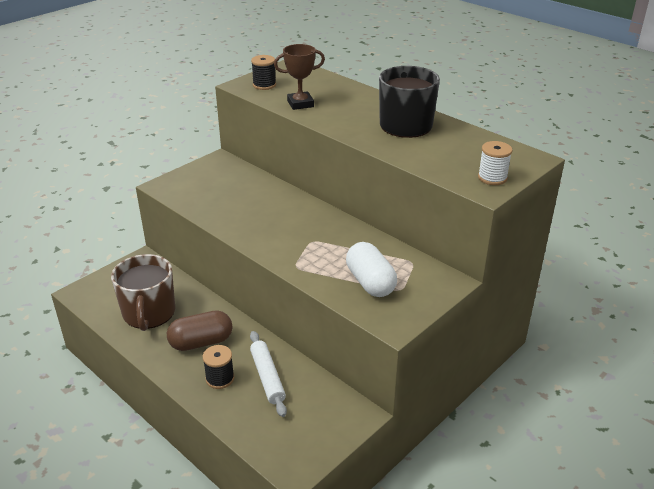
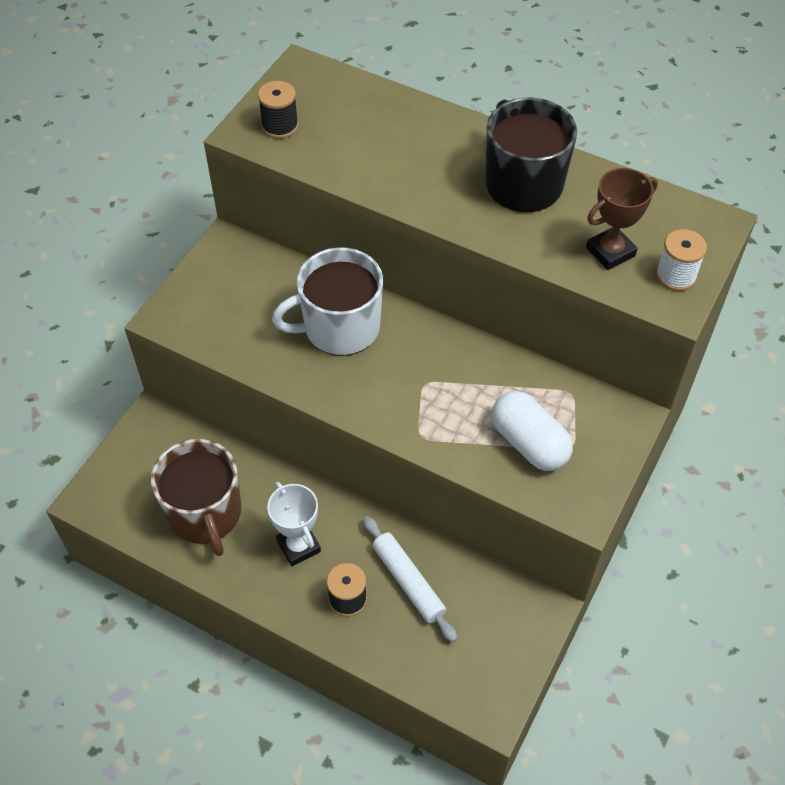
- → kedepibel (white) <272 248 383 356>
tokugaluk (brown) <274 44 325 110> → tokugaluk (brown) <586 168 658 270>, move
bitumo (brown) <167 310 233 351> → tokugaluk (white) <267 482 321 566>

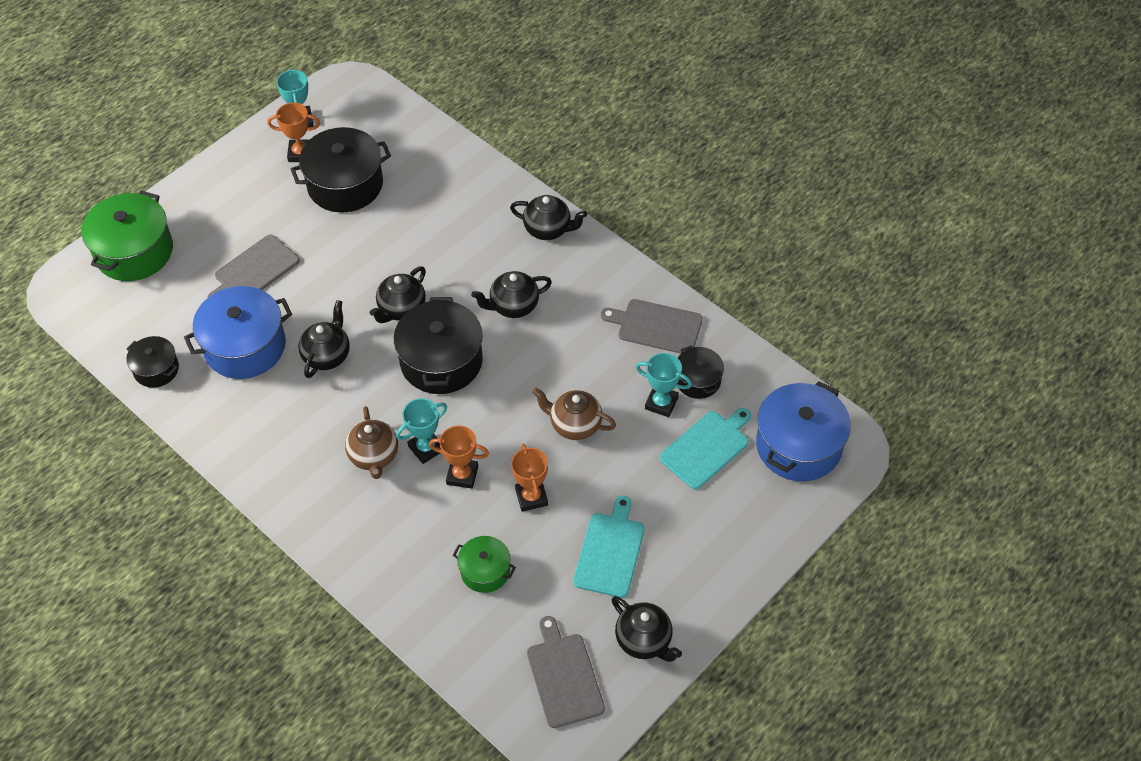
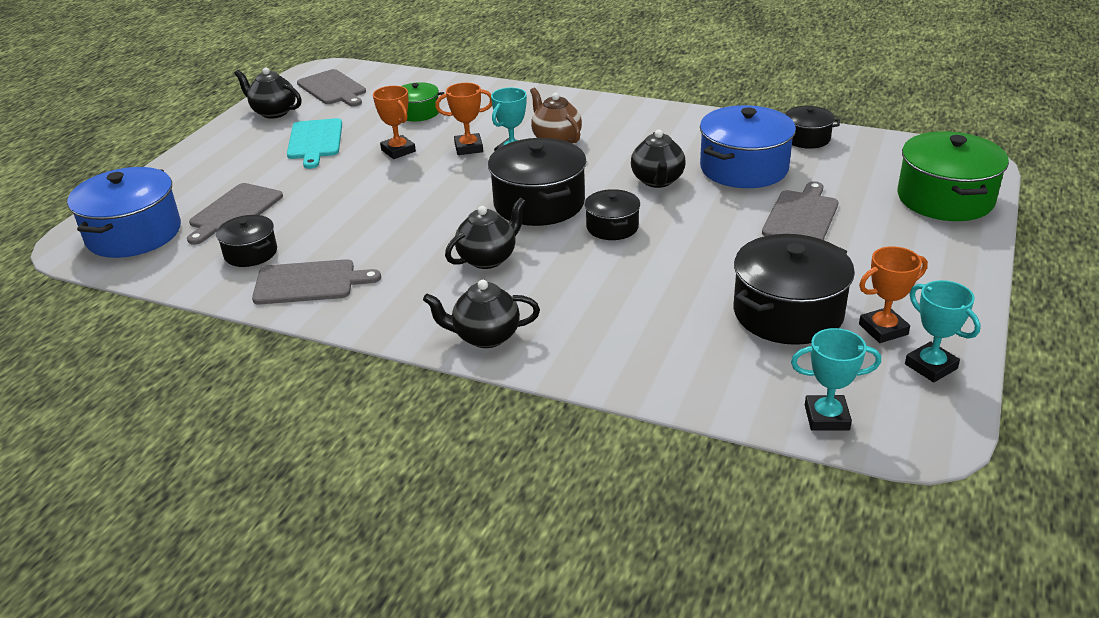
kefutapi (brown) <532 388 616 440> → -
tokugaluk (turquoise) <636 353 692 417> → tokugaluk (turquoise) <791 328 881 431>, move
kefutapi (black) <370 266 426 323> → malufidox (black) <585 189 640 240>
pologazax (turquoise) <659 408 751 489> → pologazax (grey) <187 183 283 245>

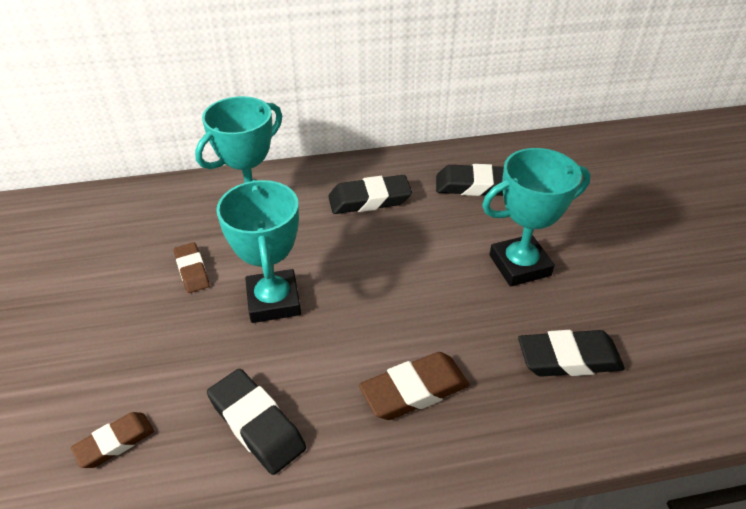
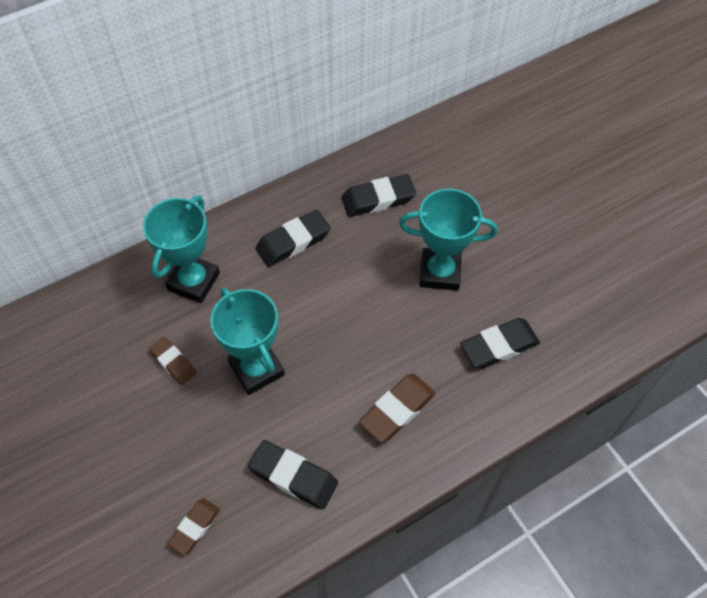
tokugaluk (turquoise) <482 148 591 286> → tokugaluk (turquoise) <399 189 498 291>, 45 degrees clockwise

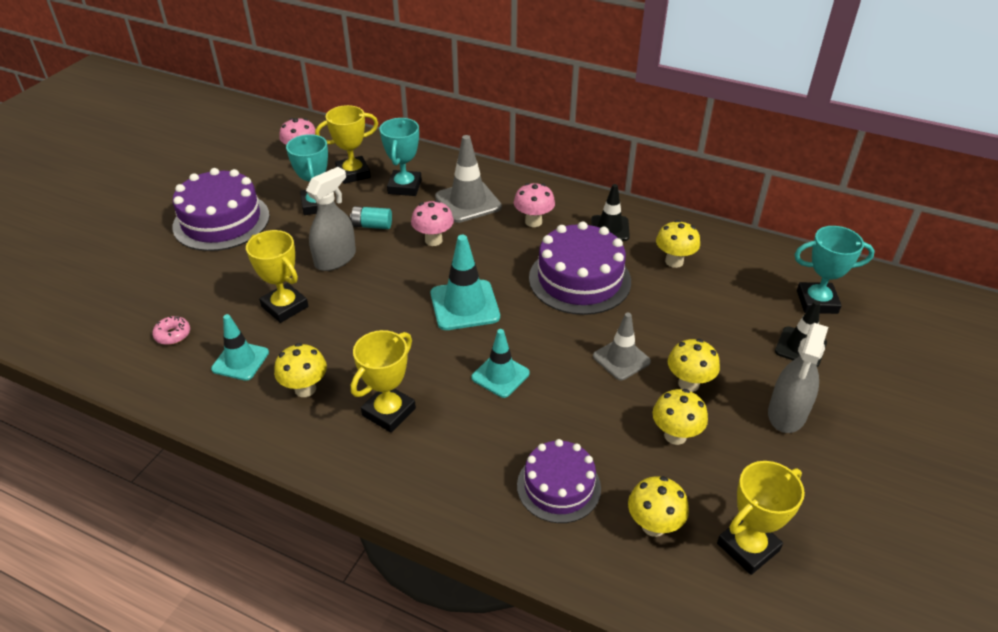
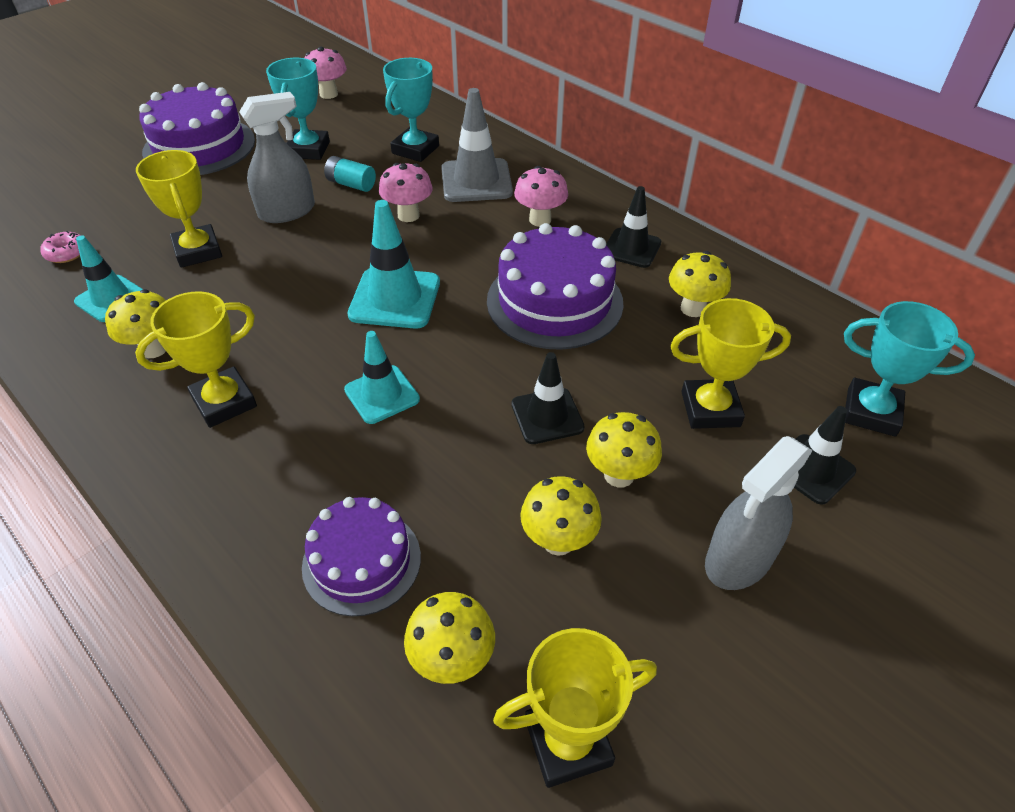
tokugaluk (yellow) <315 105 378 184> → tokugaluk (yellow) <670 298 791 429>, move
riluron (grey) <593 312 651 380> → riluron (black) <512 352 585 444>

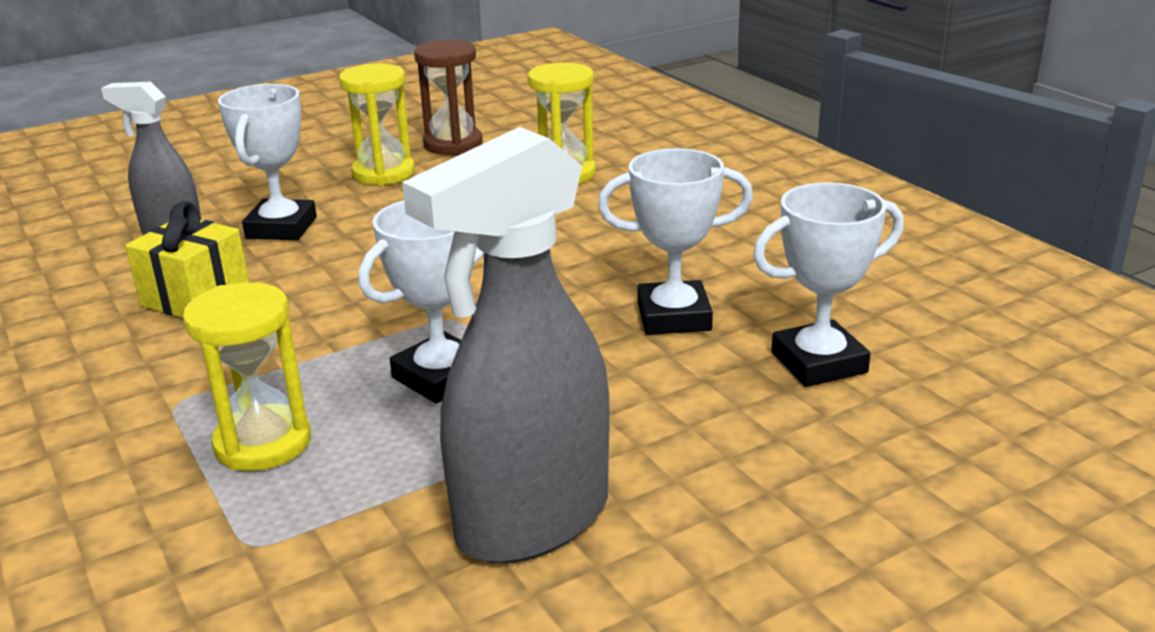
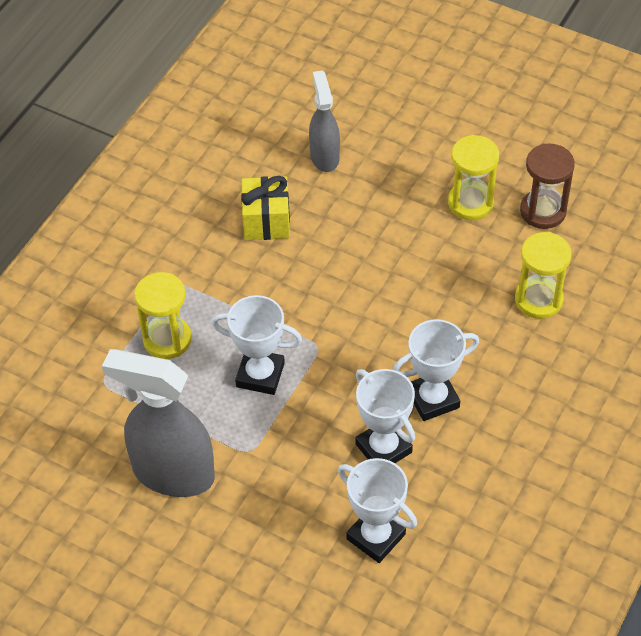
tokugaluk (white) <218 84 317 240> → tokugaluk (white) <393 319 479 421>, move

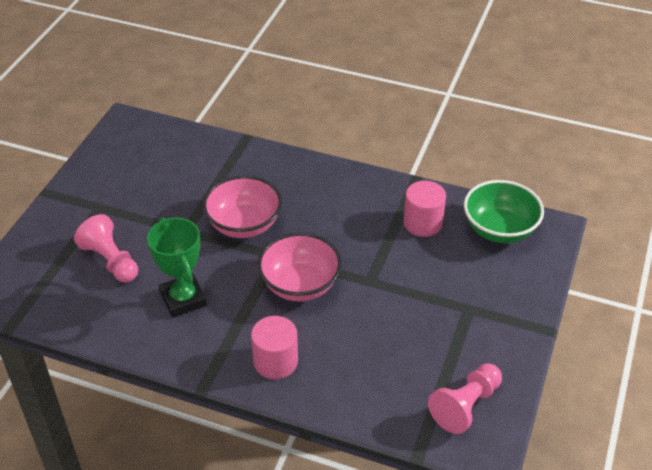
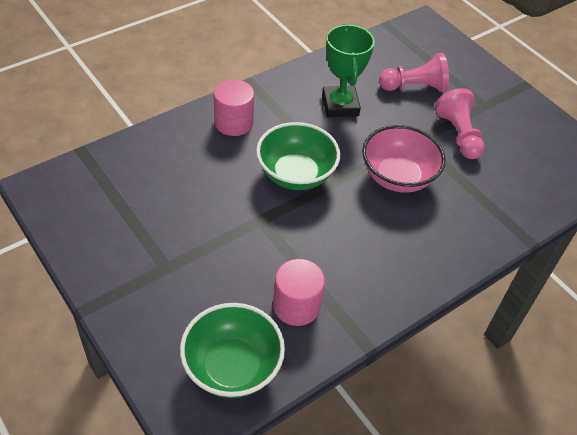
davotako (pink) <428 363 502 434> → davotako (pink) <435 88 485 159>, move
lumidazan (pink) <257 232 342 302> → lumidazan (green) <256 122 340 190>
tokugaluk (green) <147 217 207 318> → tokugaluk (green) <322 24 375 117>, 75 degrees clockwise

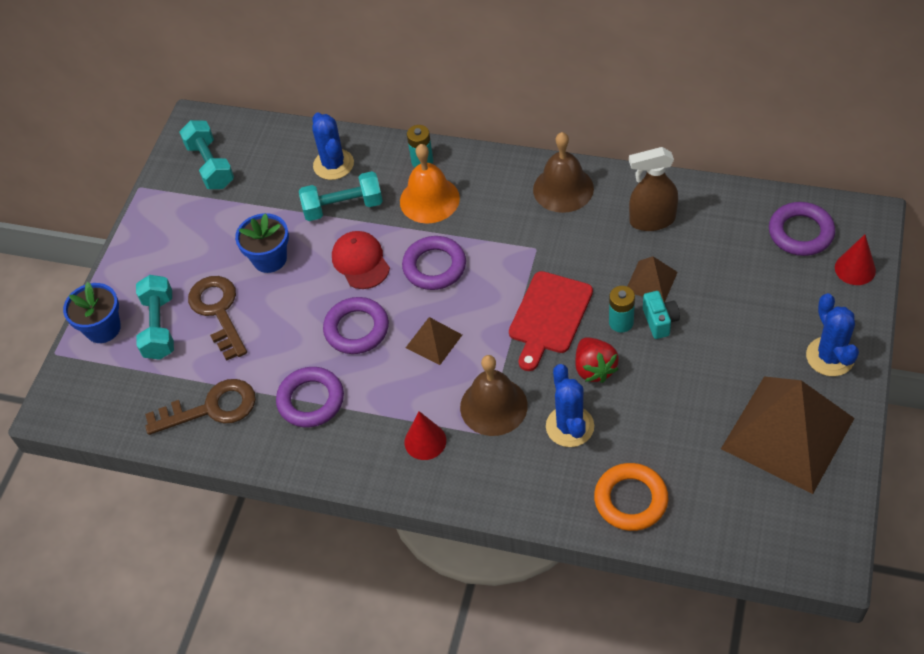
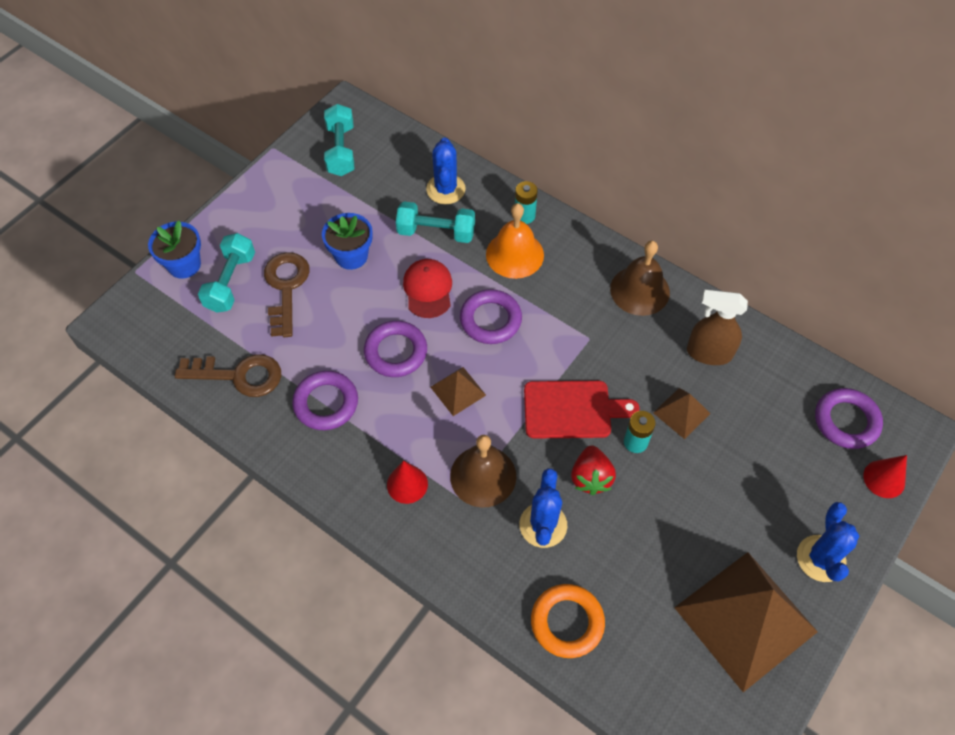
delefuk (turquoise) <643 291 680 339> → -
pologazax (red) <509 271 593 371> → pologazax (red) <524 381 640 439>, 135 degrees counterclockwise

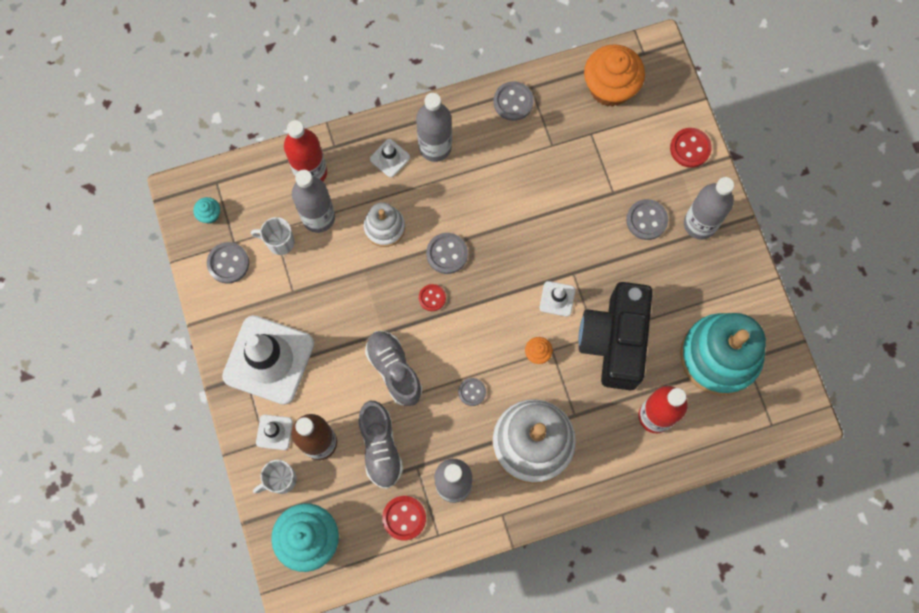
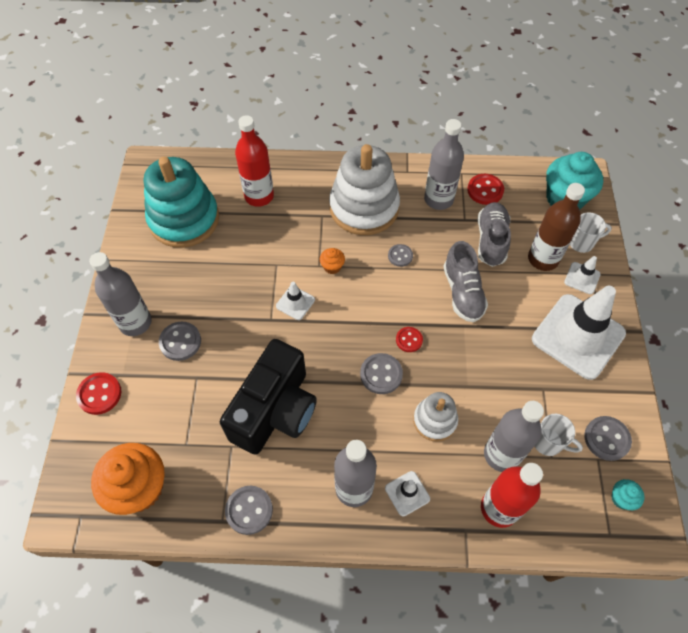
delefuk (black) <579 282 653 390> → delefuk (black) <220 339 317 455>, move

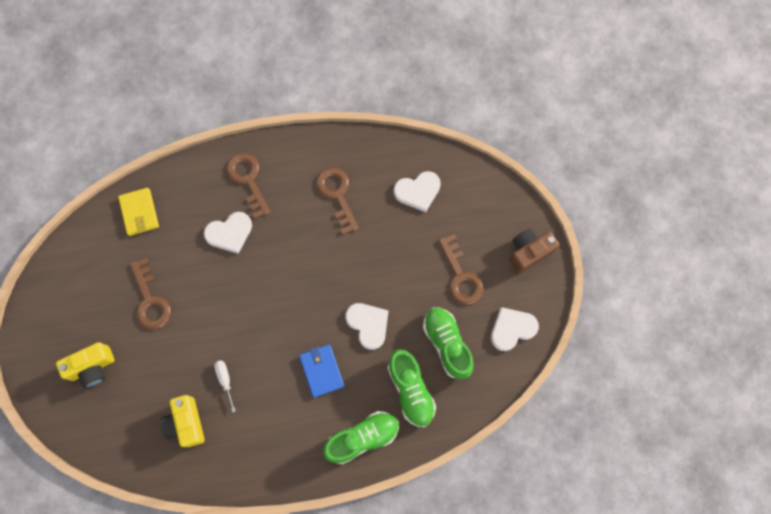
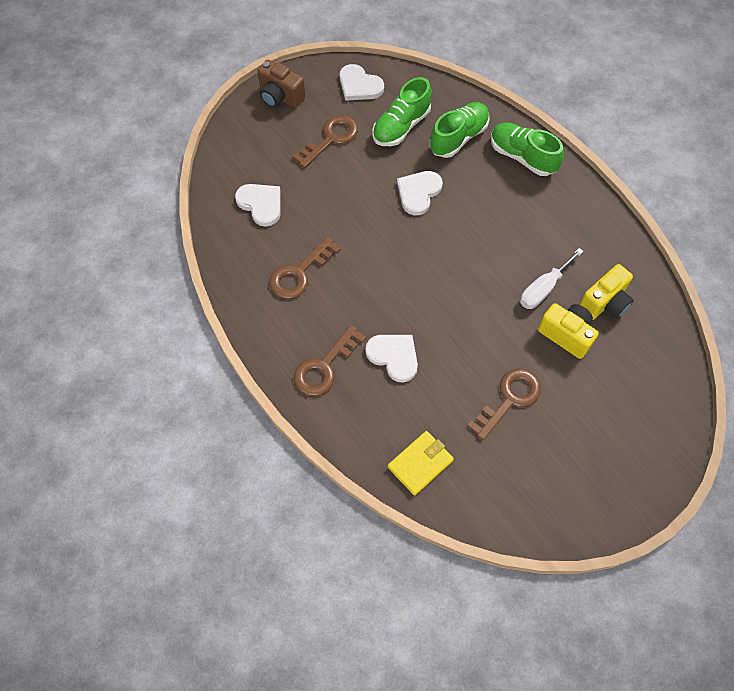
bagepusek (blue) <299 344 344 398> → -
delefuk (yellow) <56 342 115 388> → delefuk (yellow) <538 303 599 359>, move
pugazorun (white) <214 360 236 413> → pugazorun (white) <520 248 584 309>, x1.52

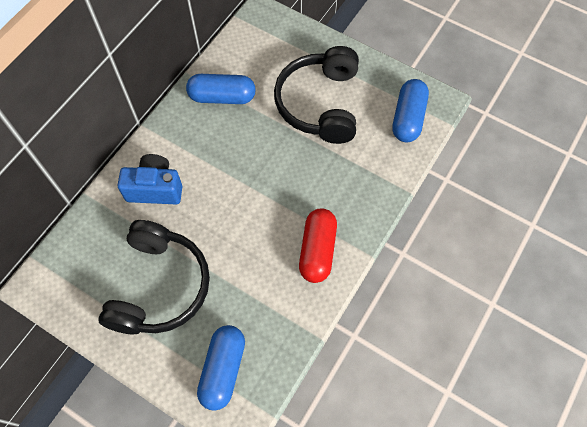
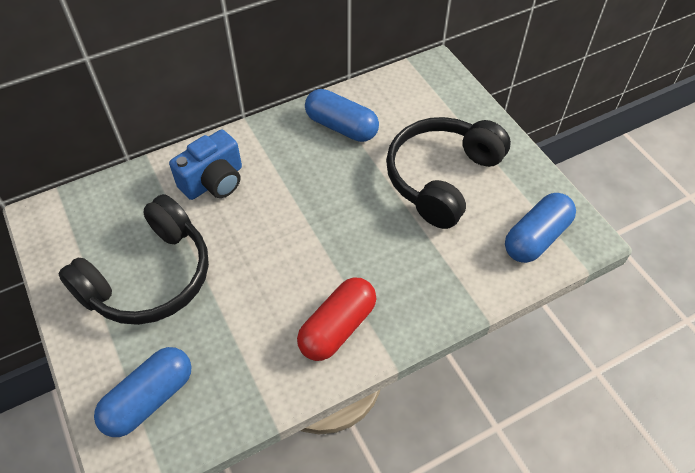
delefuk (blue) <117 154 182 204> → delefuk (blue) <169 129 242 200>, 105 degrees clockwise

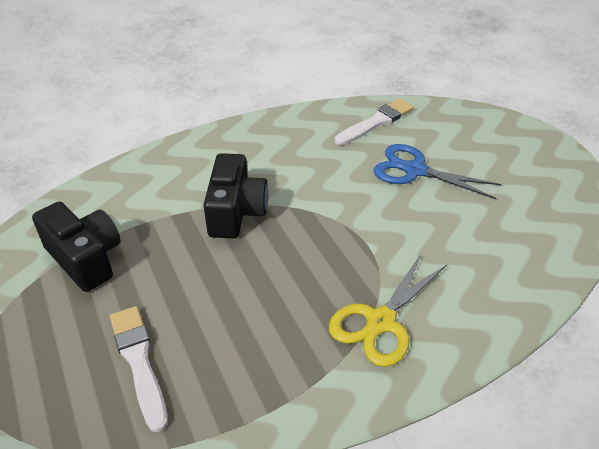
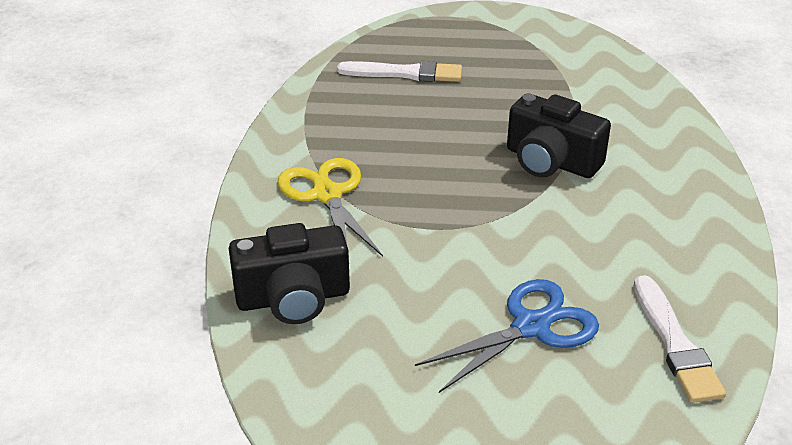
delefuk (black) <32 202 120 292> → delefuk (black) <229 223 350 324>, move

